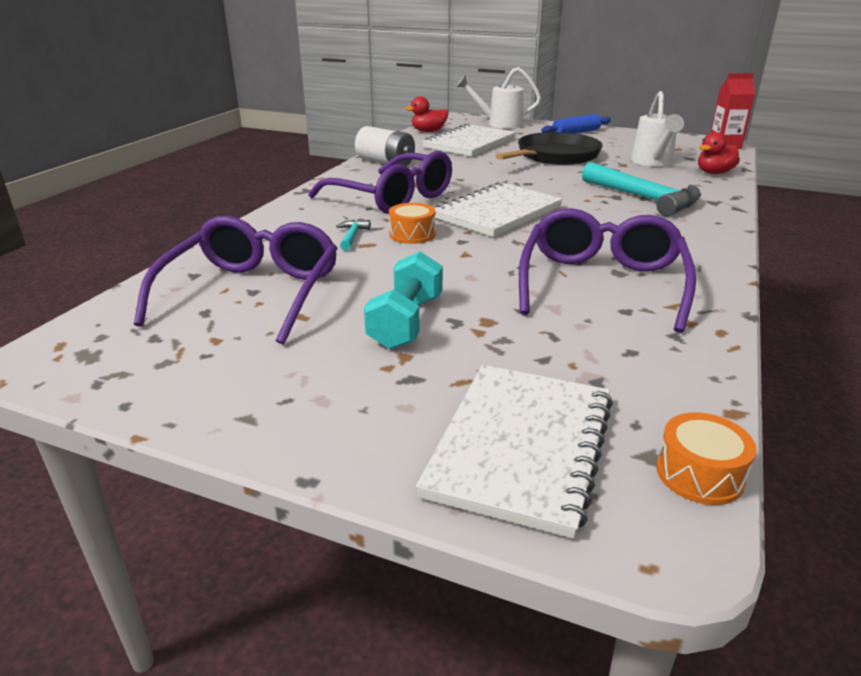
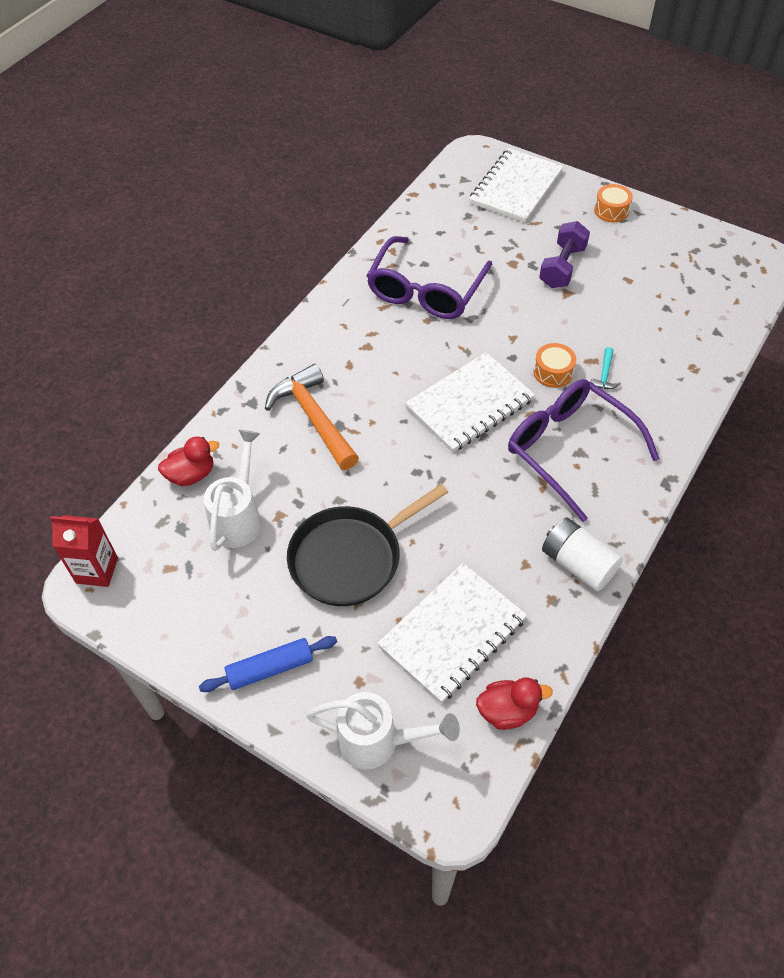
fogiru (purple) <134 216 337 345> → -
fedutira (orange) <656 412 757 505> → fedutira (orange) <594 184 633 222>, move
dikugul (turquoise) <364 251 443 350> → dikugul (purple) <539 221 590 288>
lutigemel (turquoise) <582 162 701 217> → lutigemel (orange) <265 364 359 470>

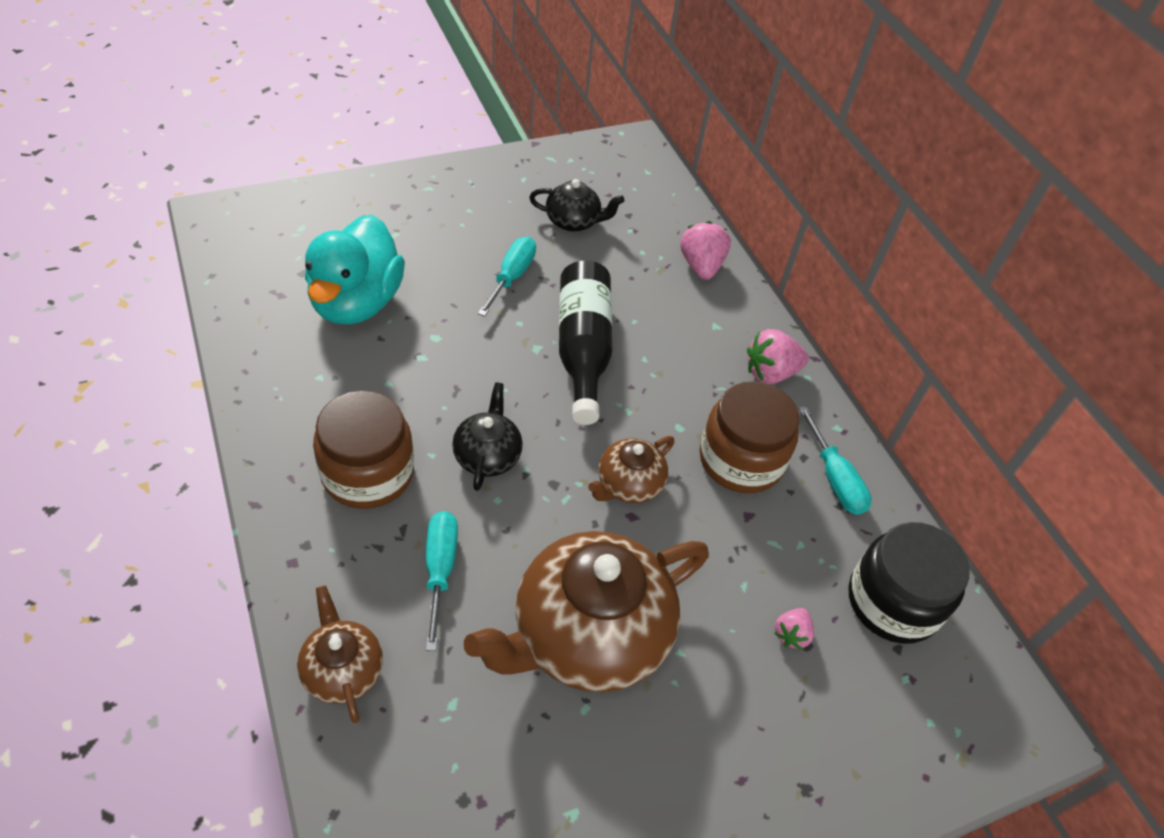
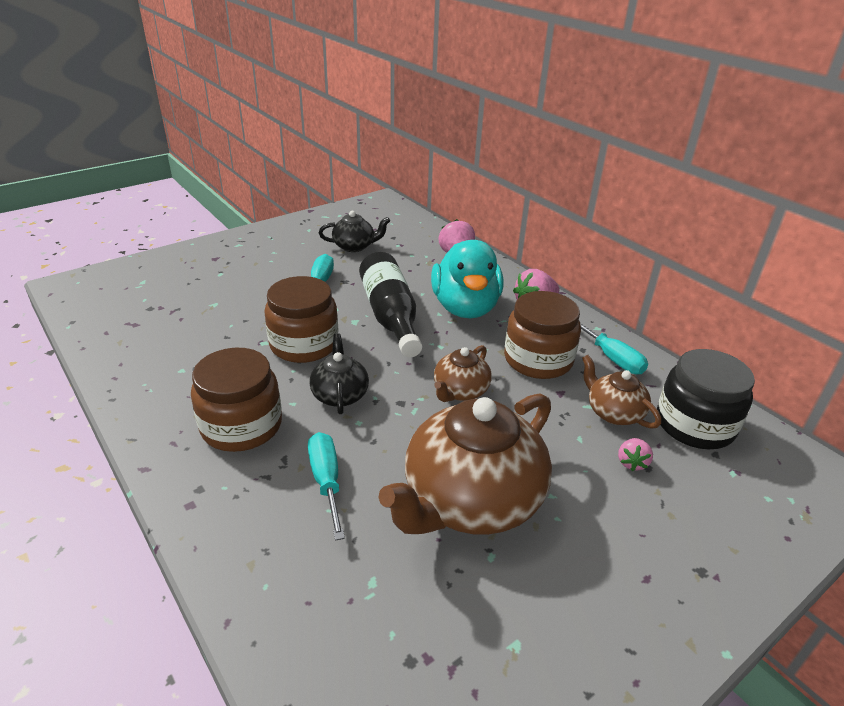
- → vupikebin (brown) <264 276 338 363>
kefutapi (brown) <297 585 383 723> → kefutapi (brown) <582 355 661 429>, move
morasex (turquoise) <305 215 405 325> → morasex (turquoise) <431 240 504 318>, move

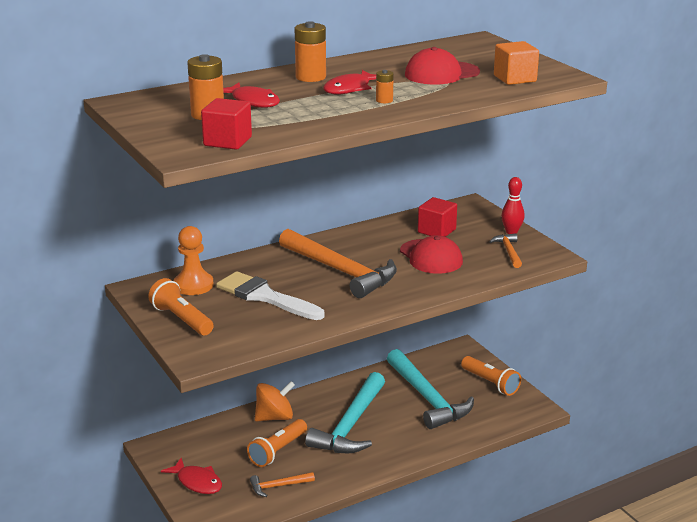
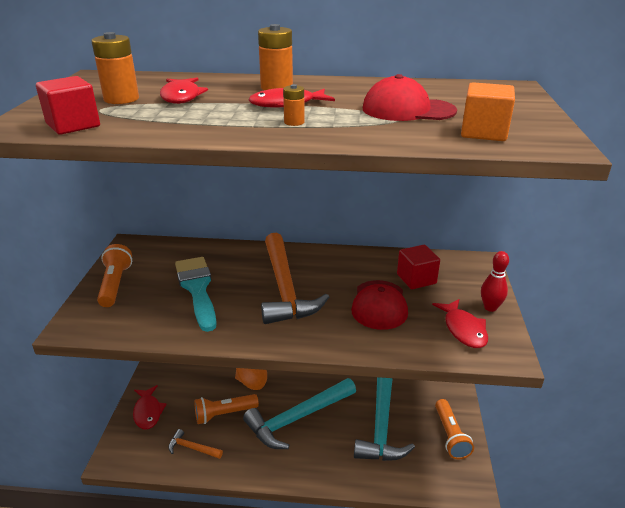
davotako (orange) <174 226 214 295> → -
lutigemel (orange) <489 233 522 268> → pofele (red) <432 299 488 348>
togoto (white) <216 271 324 320> → togoto (turquoise) <175 257 217 332>

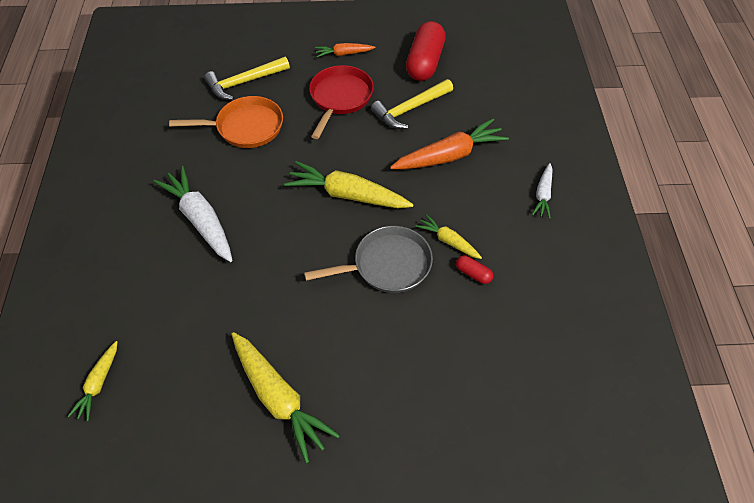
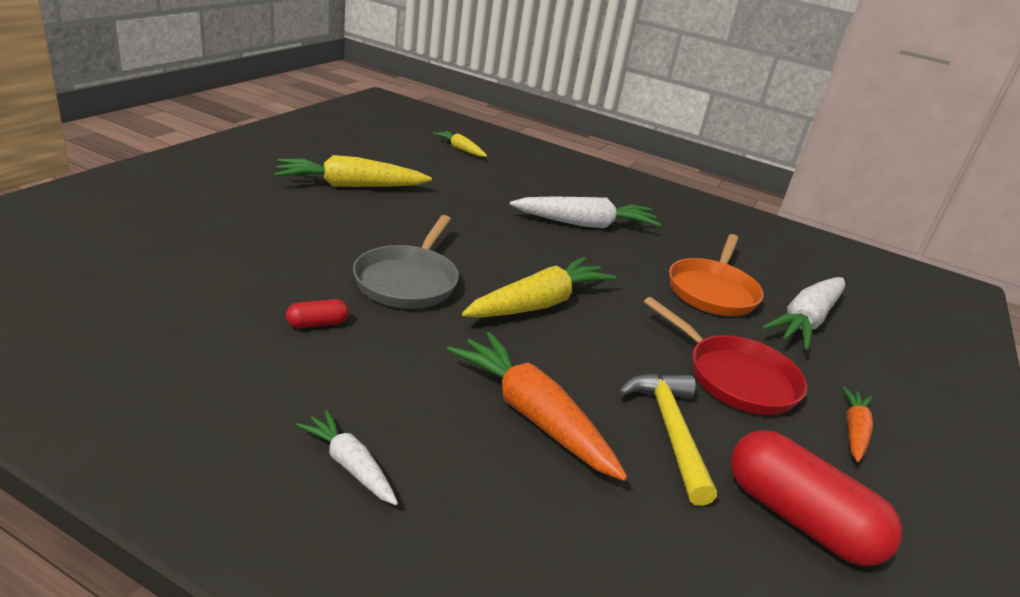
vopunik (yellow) <416 214 482 259> → -
lutigemel (yellow) <204 57 290 100> → vopunik (white) <762 277 845 350>
vopunik (orange) <390 118 509 169> → vopunik (orange) <447 332 628 481>, 135 degrees clockwise

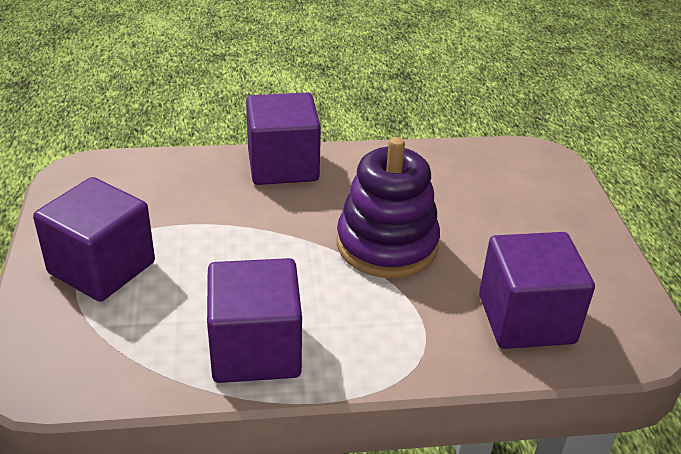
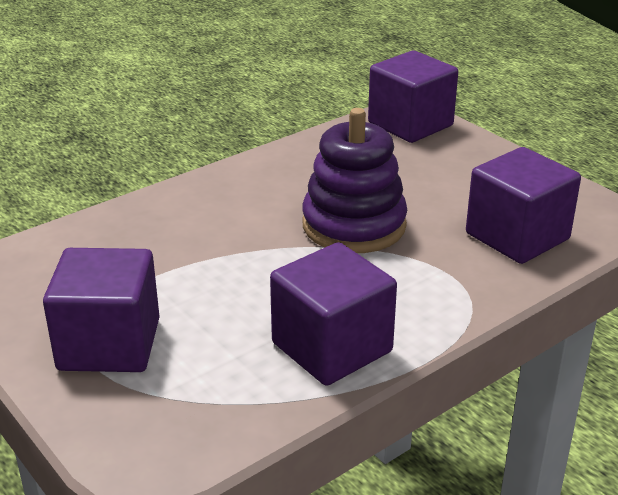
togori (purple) <246 92 321 185> → togori (purple) <368 51 458 143>, move

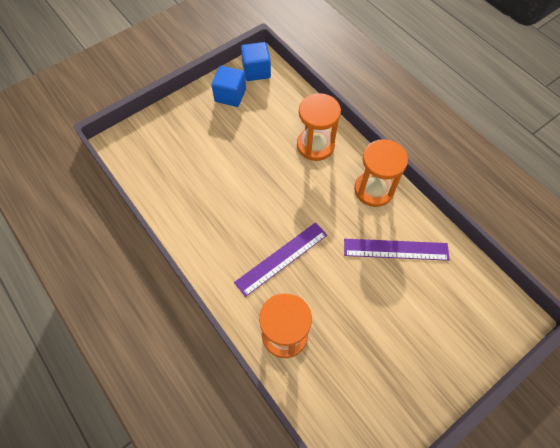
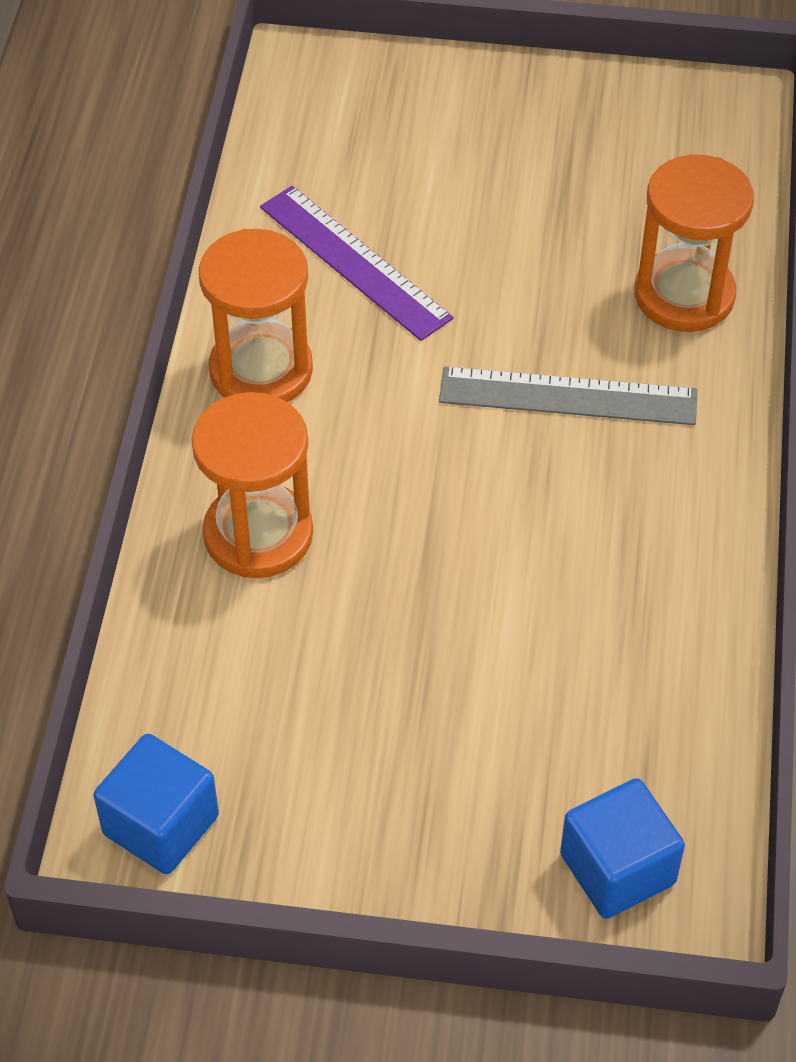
togori (blue) <211 66 246 107> → togori (blue) <560 778 685 919>, move
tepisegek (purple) <234 222 327 297> → tepisegek (grey) <439 366 697 425>

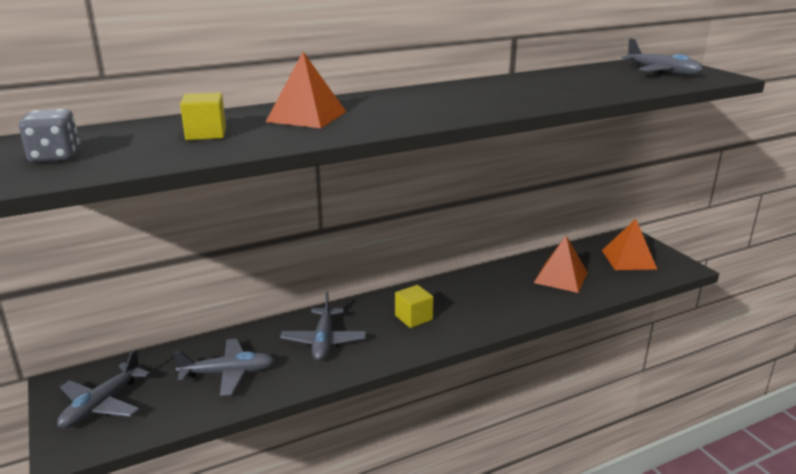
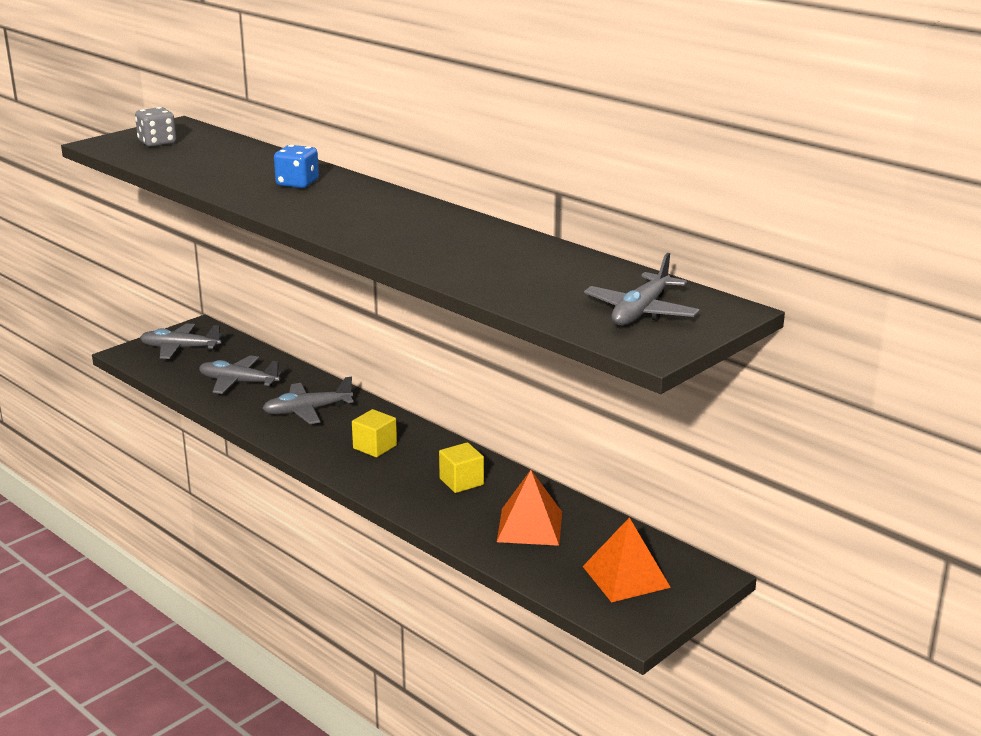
togori (yellow) <180 92 226 140> → togori (yellow) <439 442 484 493>, move
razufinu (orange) <266 52 346 128> → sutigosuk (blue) <274 145 319 188>
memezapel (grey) <173 339 275 396> → memezapel (grey) <199 355 283 394>, 135 degrees clockwise

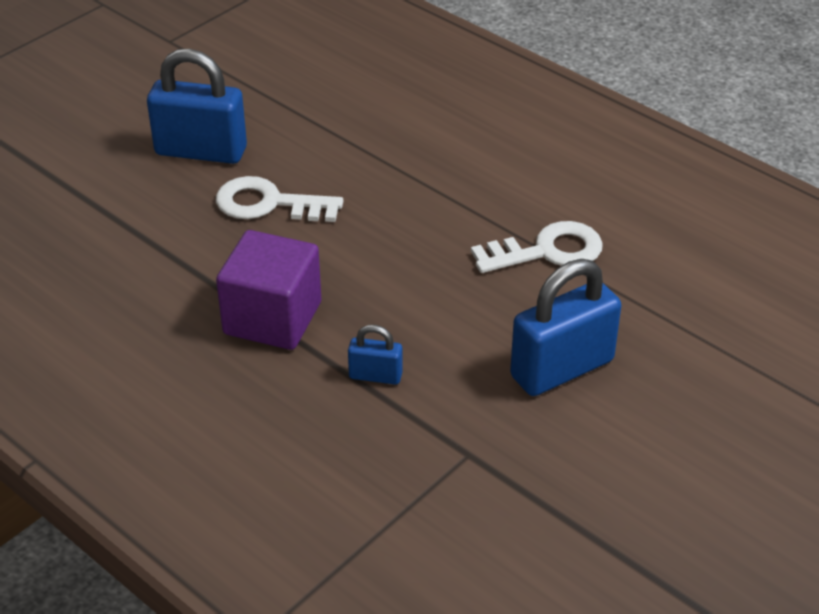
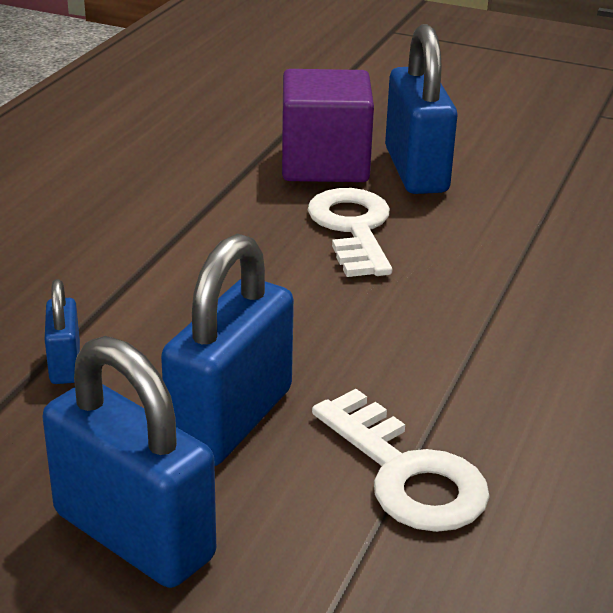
- → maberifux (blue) <161 234 294 466>
togori (purple) <216 230 321 350> → togori (purple) <282 69 374 182>, move

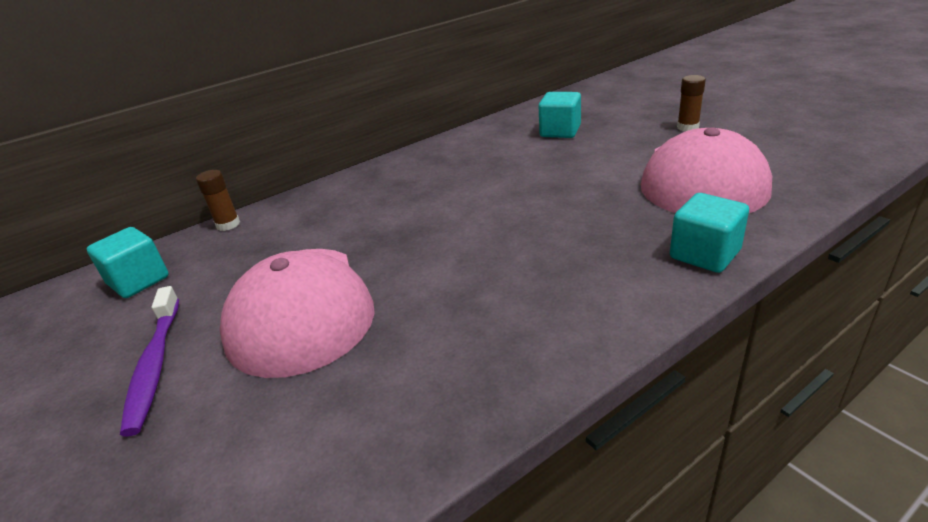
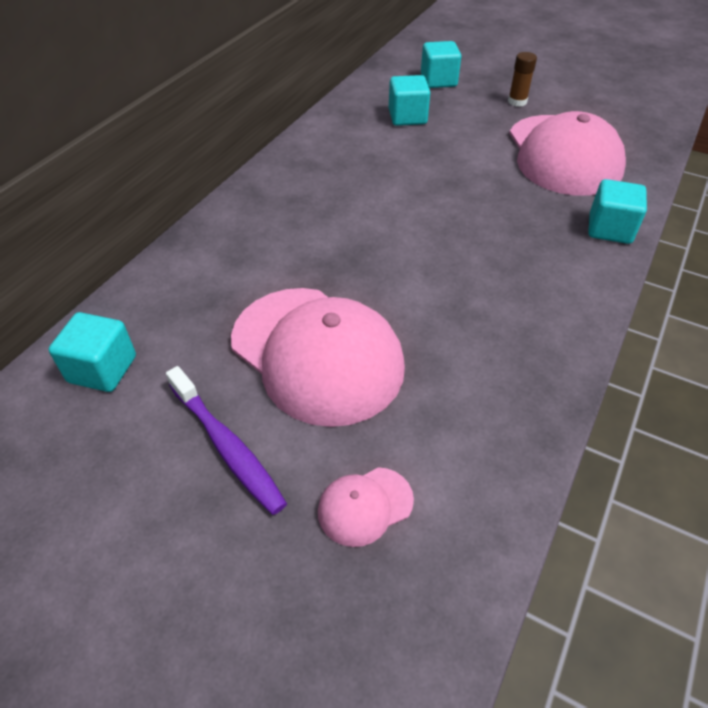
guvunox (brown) <196 170 240 231> → -
- → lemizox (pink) <318 467 414 547>
- → togori (turquoise) <421 41 461 88>

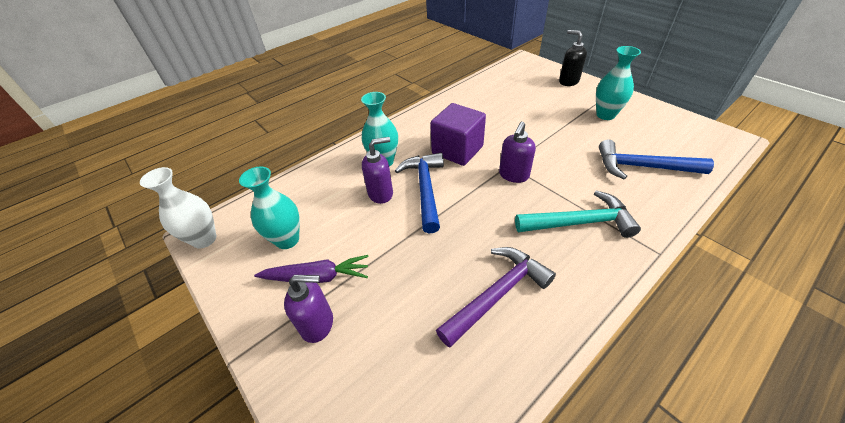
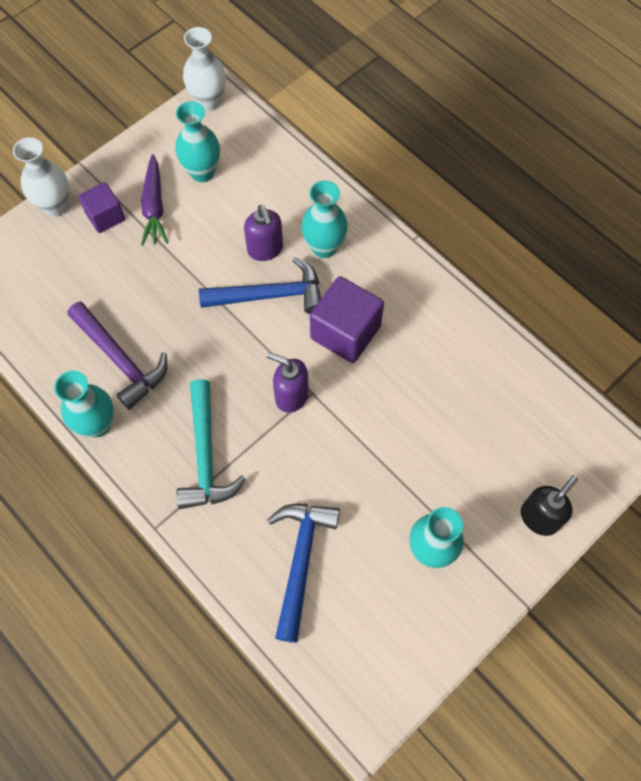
- → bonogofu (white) <13 137 69 217>
- → bonogofu (turquoise) <54 371 114 438>
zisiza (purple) <284 275 333 343> → togori (purple) <78 182 125 233>

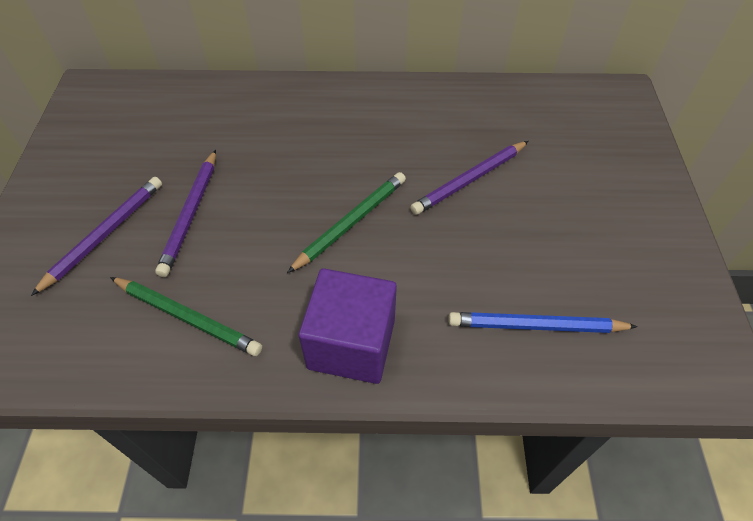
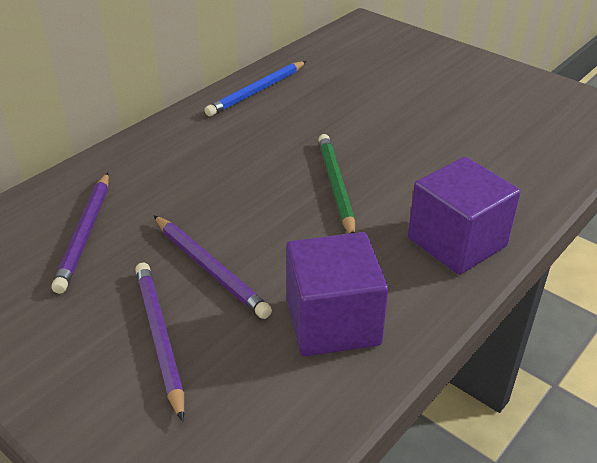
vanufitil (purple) <410 141 528 215> → vanufitil (purple) <52 172 109 294>, move
vanufitil (blue) <448 312 638 333> → vanufitil (blue) <204 61 306 116>, move
vanufitil (green) <110 277 262 356> → togori (purple) <286 232 388 356>

